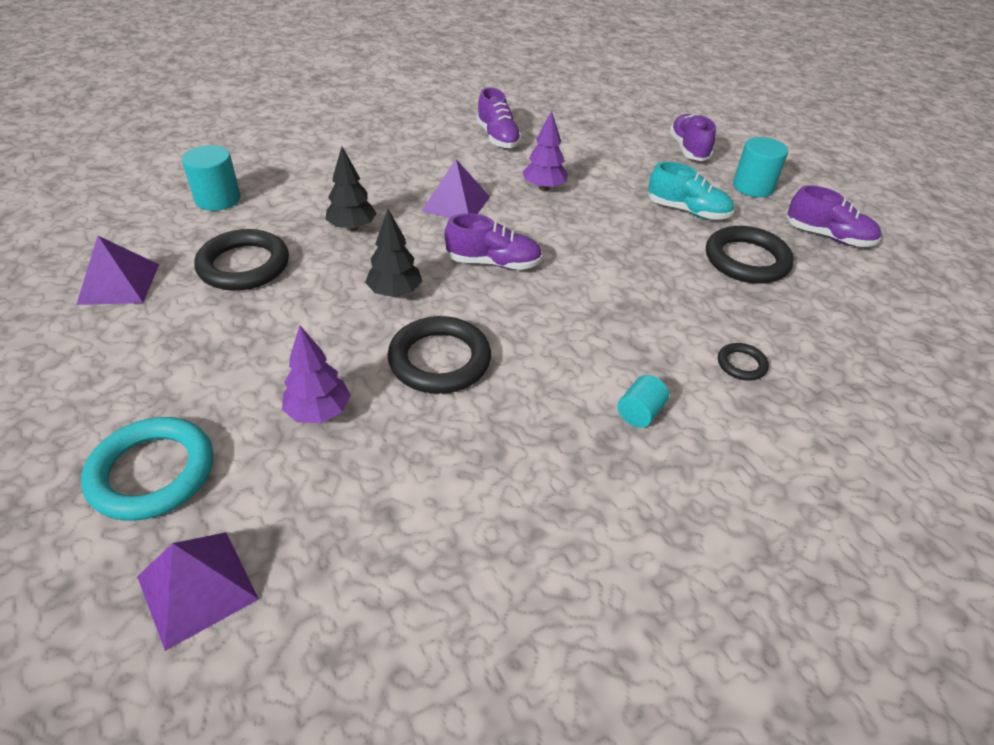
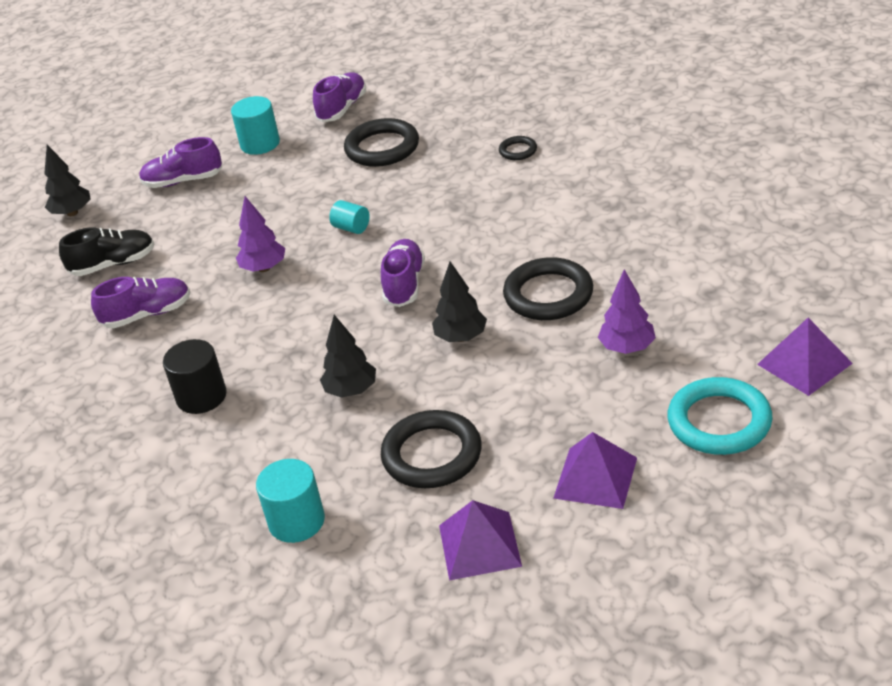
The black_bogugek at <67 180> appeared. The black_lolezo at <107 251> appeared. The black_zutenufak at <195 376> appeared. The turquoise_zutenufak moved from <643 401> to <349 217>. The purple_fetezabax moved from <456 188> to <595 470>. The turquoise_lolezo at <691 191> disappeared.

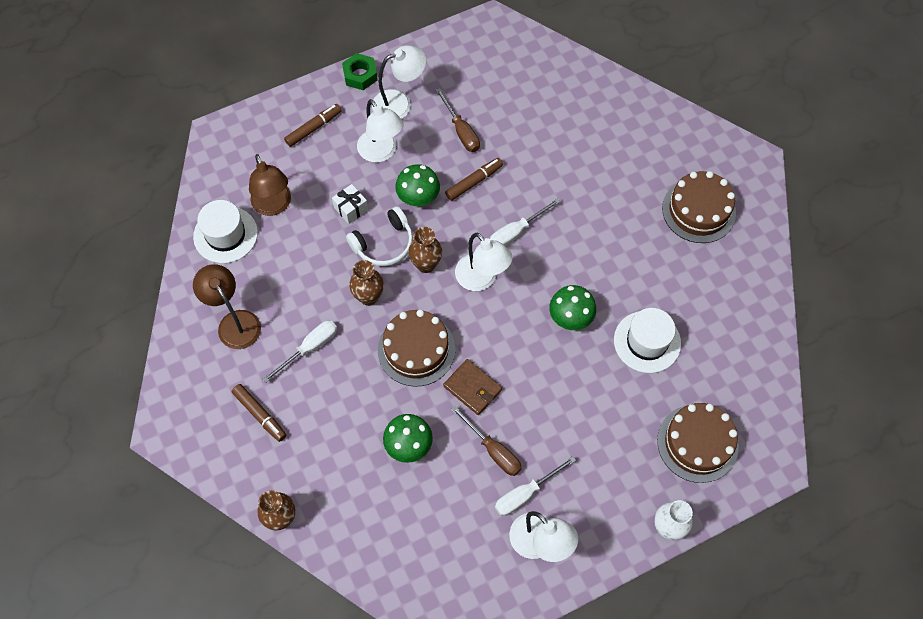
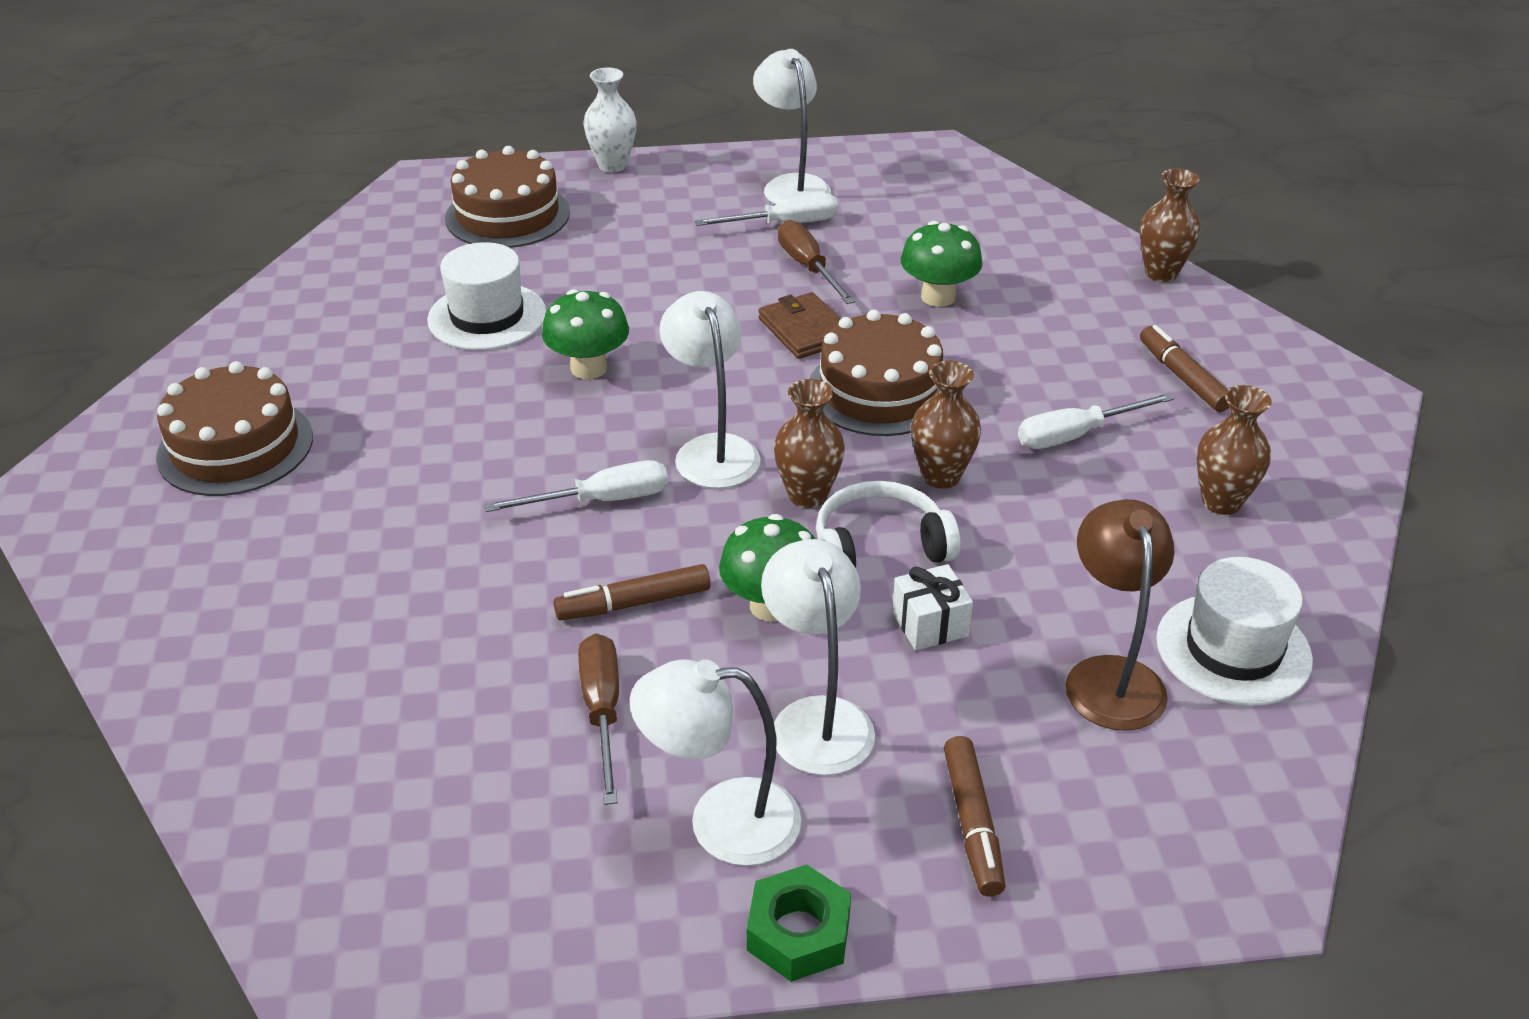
The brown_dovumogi at <313 125> turned 75 degrees counterclockwise. The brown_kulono at <227 306> was replaced by the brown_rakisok at <1234 450>.

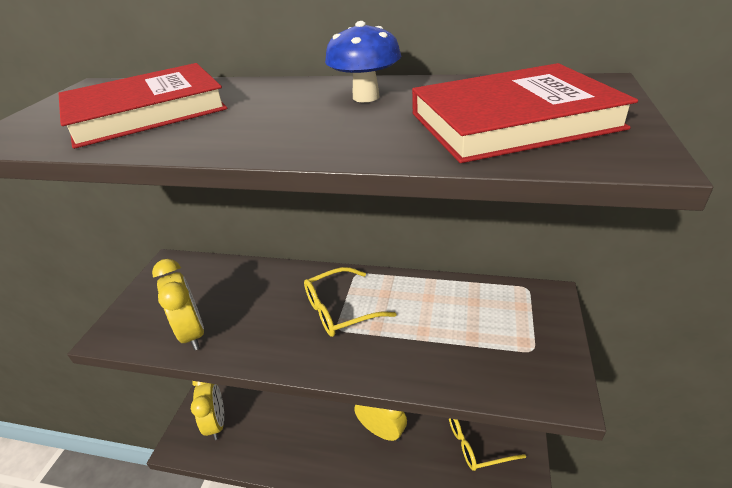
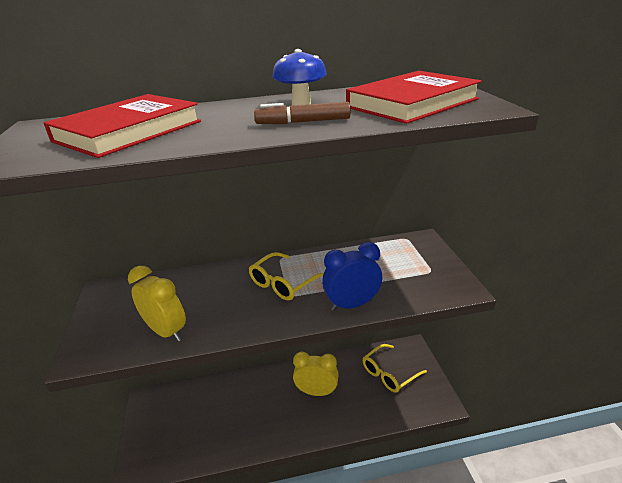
The brown_dovumogi at <302 113> appeared. The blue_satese at <352 276> appeared. The yellow_satese at <207 410> disappeared.

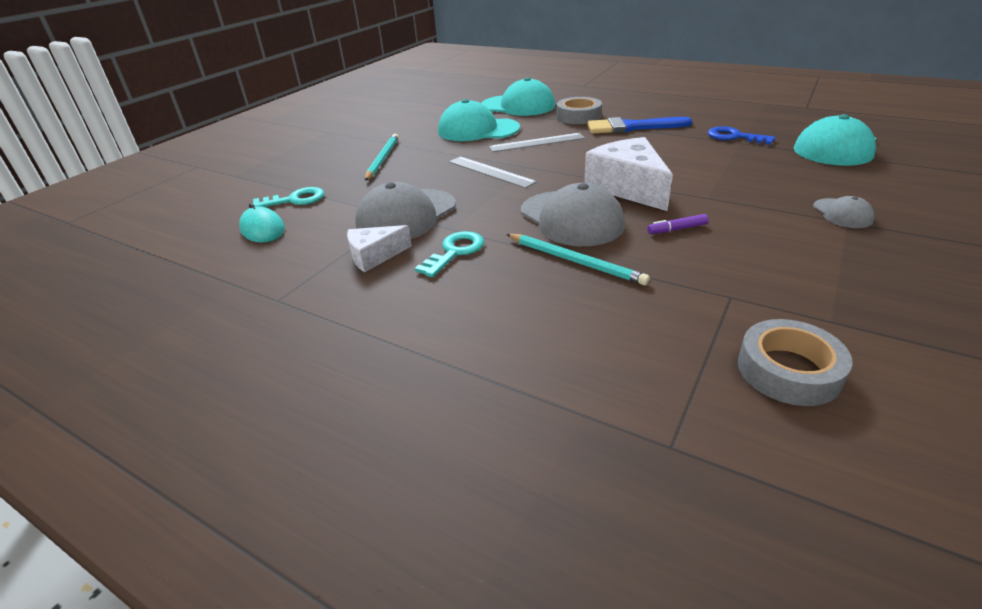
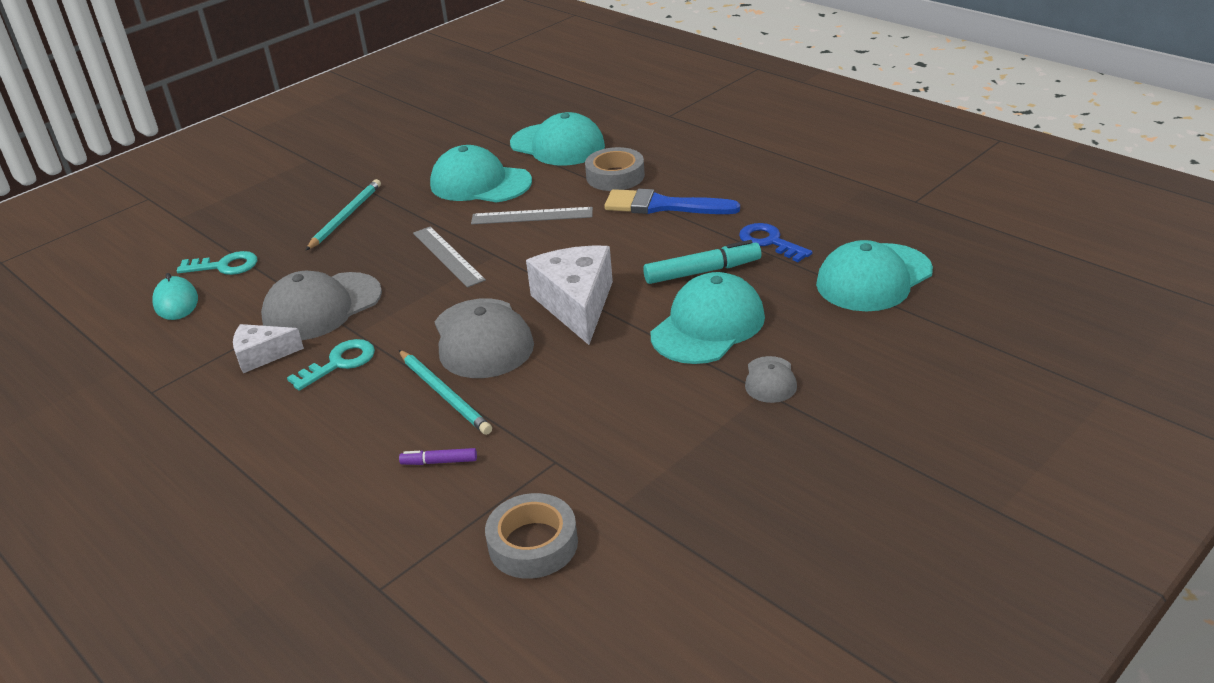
The purple_dovumogi moved from <678 224> to <438 456>. The turquoise_dovumogi at <702 262> appeared. The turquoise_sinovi at <708 318> appeared.

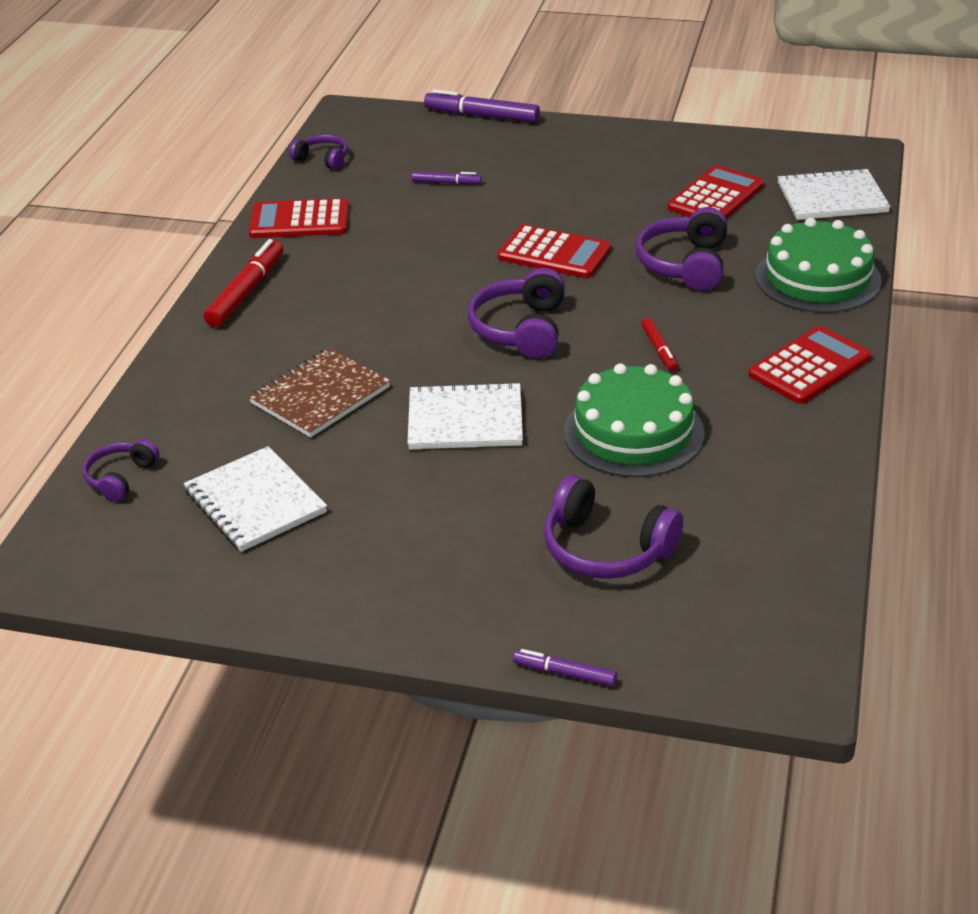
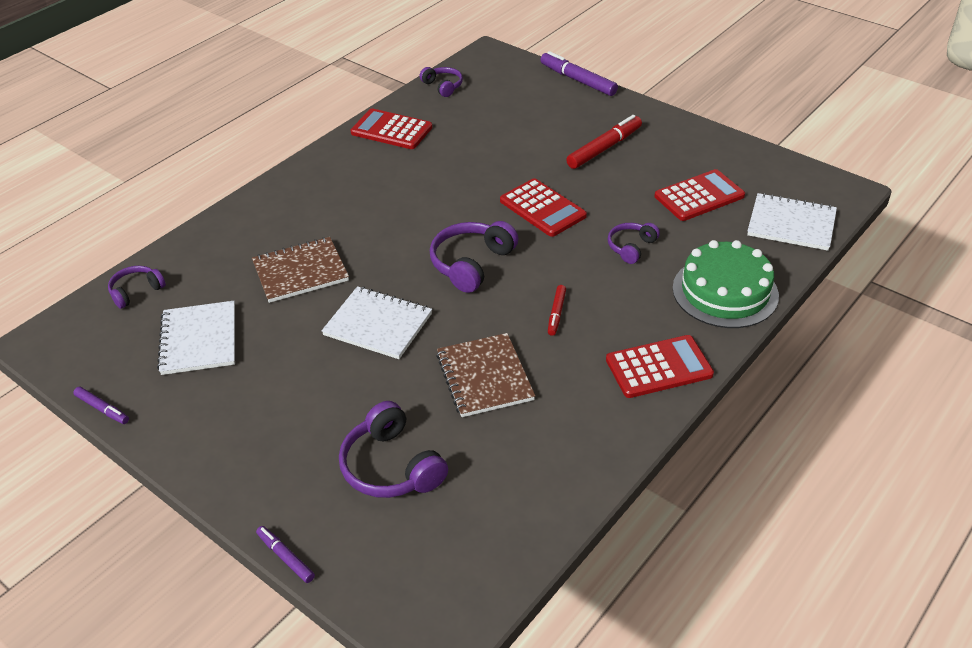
The purple_dovumogi moved from <446 178> to <101 405>. The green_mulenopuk at <633 420> was replaced by the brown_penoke at <485 375>. The red_dovumogi moved from <243 283> to <604 142>. The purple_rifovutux at <682 249> changed to 0.60 times the size.

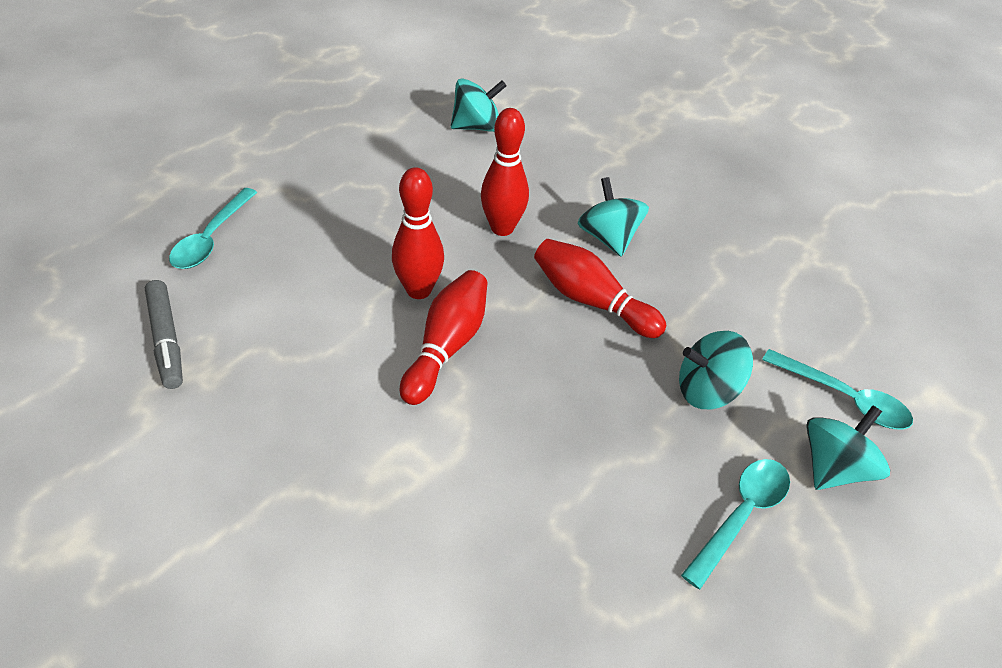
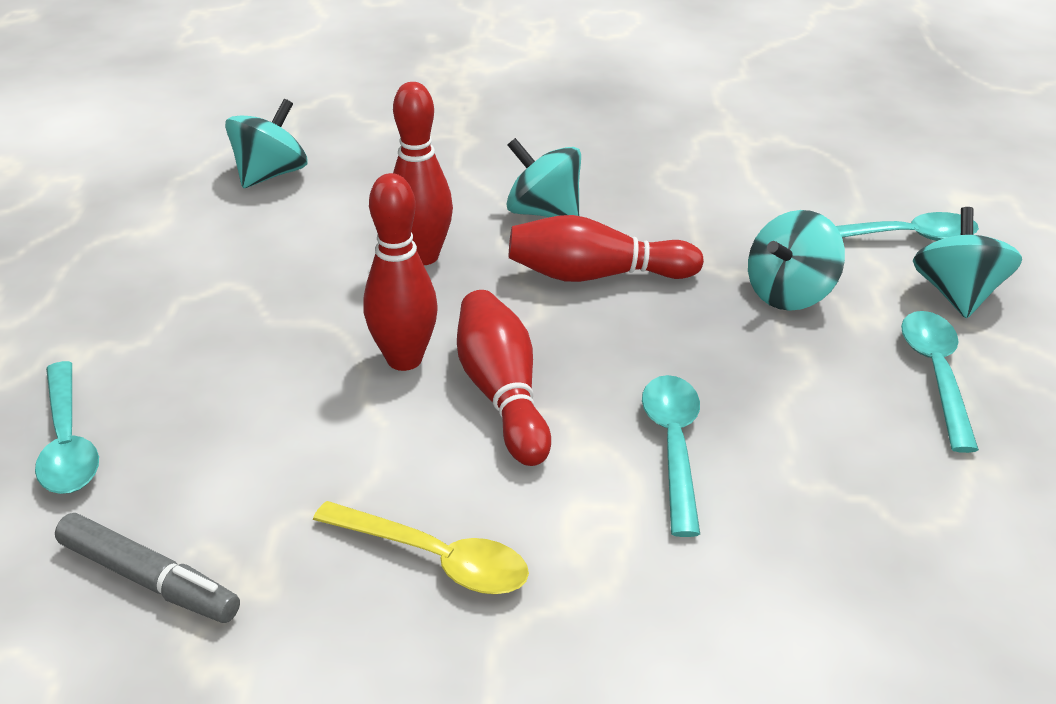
The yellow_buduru at <421 547> appeared. The turquoise_buduru at <671 456> appeared.

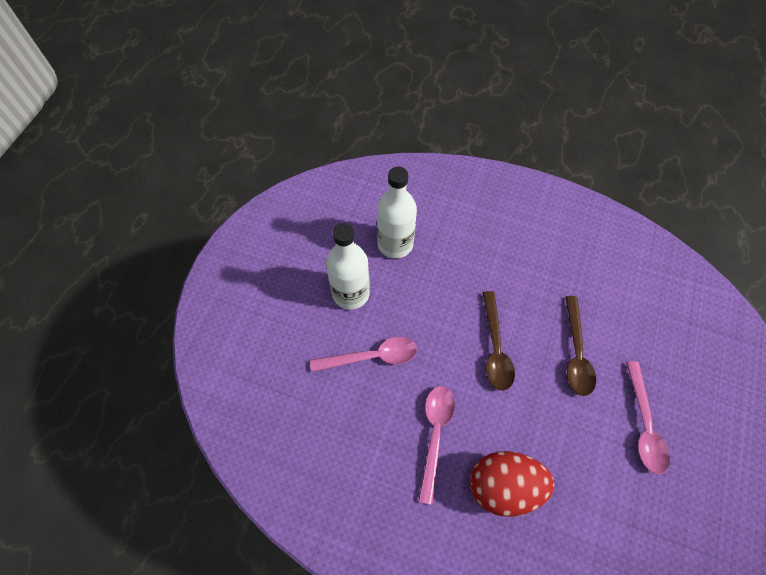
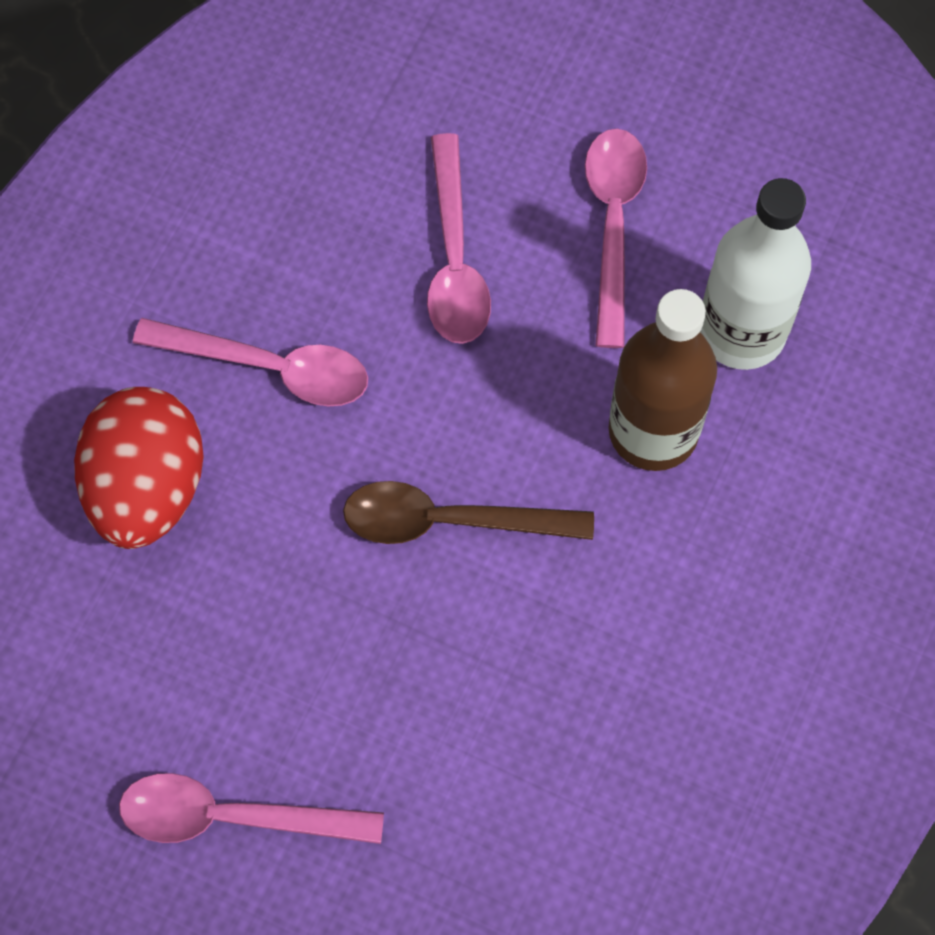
The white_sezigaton at <348 266> was replaced by the pink_buduru at <616 238>. The brown_sezigaton at <663 380> appeared. The brown_buduru at <580 346> disappeared.

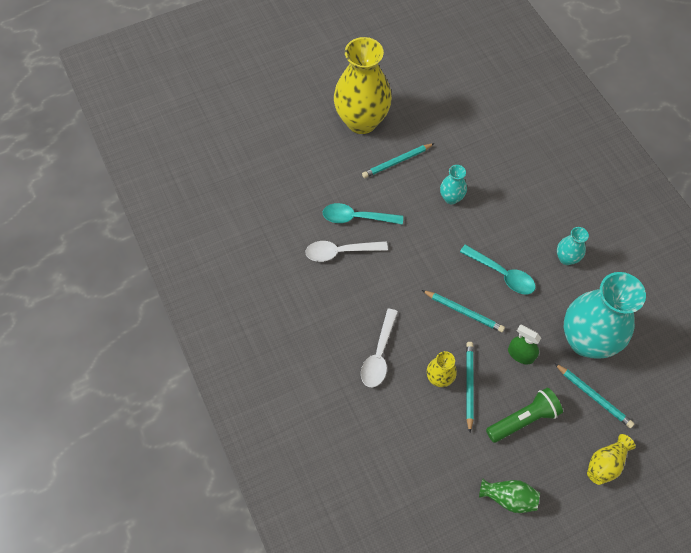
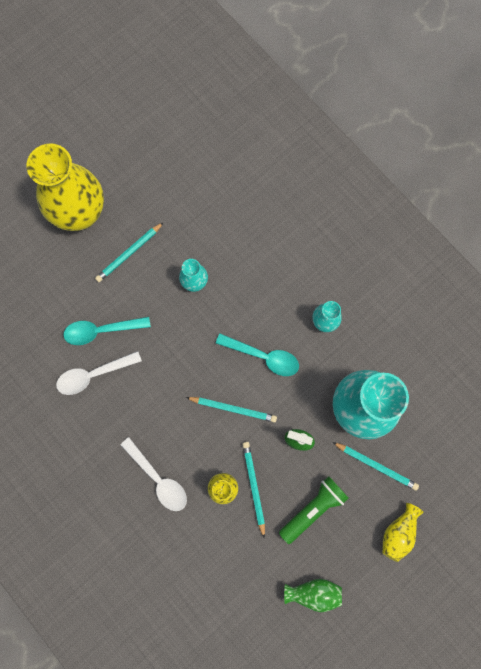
The white_buduru at <379 347> turned 45 degrees counterclockwise.

